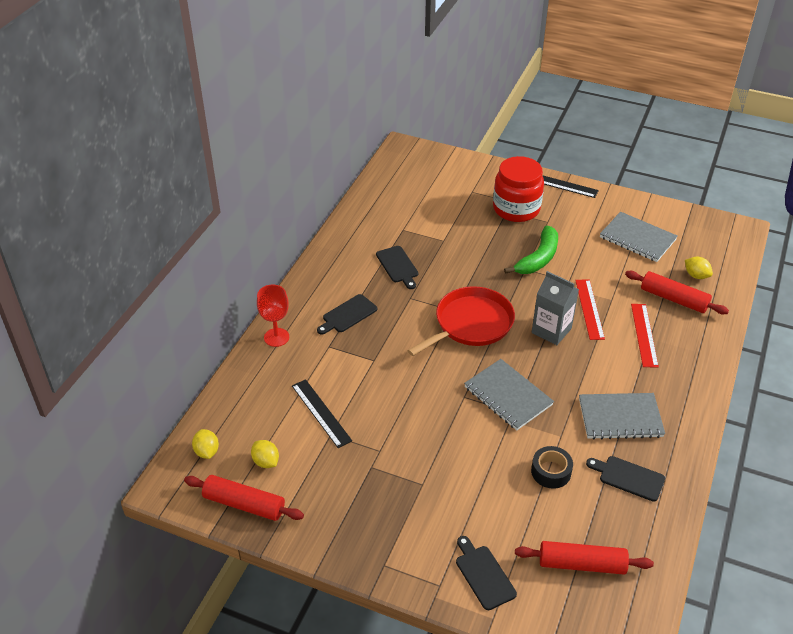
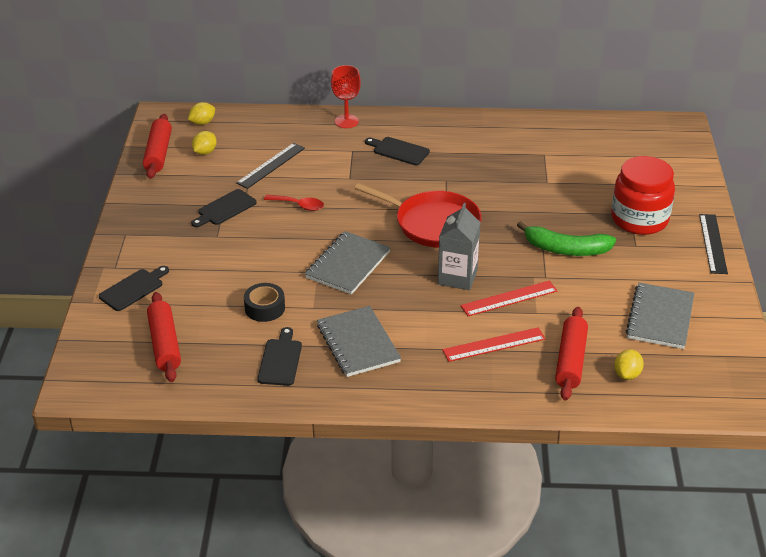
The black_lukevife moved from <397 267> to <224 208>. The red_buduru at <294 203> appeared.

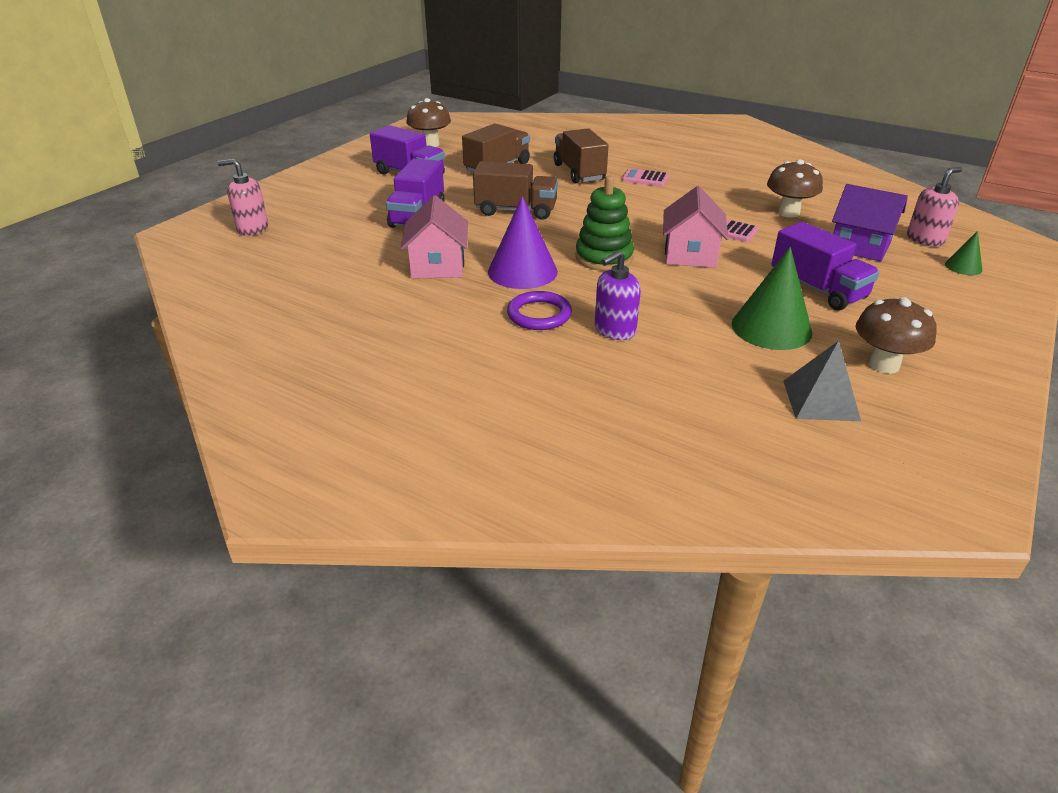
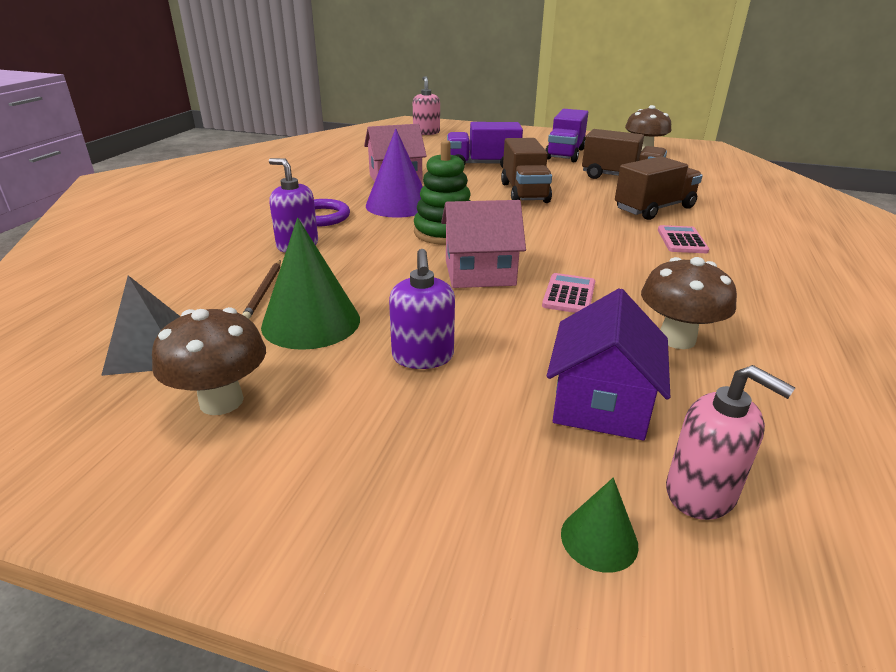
The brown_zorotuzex at <261 289> appeared. The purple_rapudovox at <825 266> was replaced by the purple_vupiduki at <422 309>.

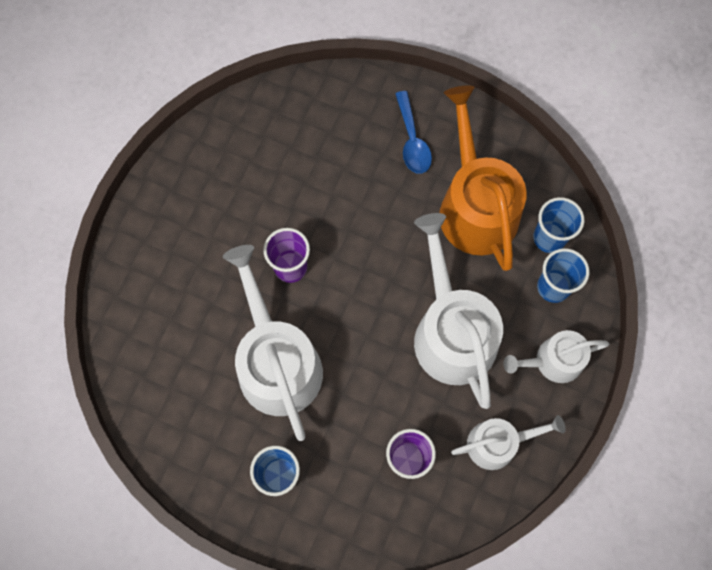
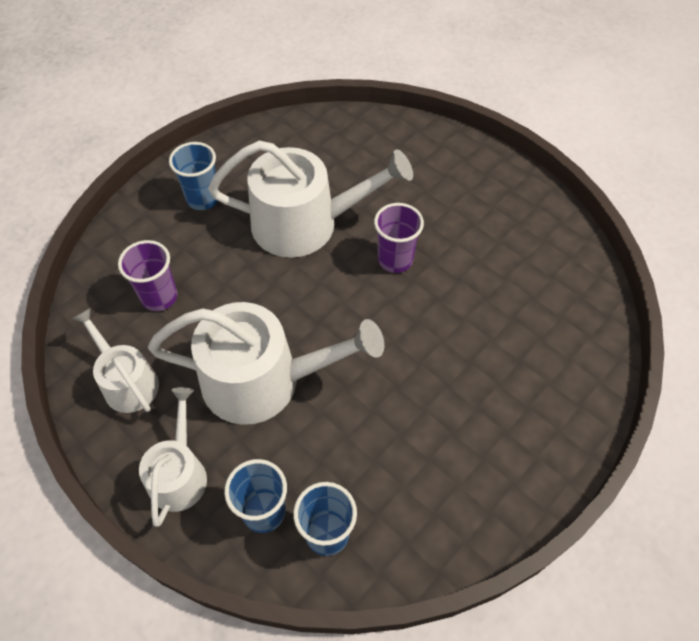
The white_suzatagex at <508 442> turned 135 degrees clockwise. The blue_buduru at <413 132> disappeared. The orange_suzatagex at <483 178> disappeared.

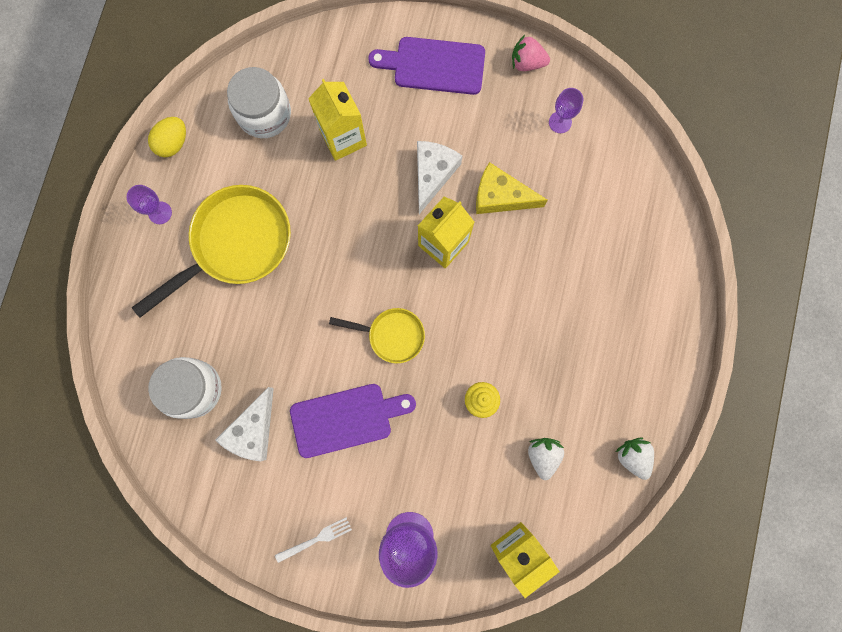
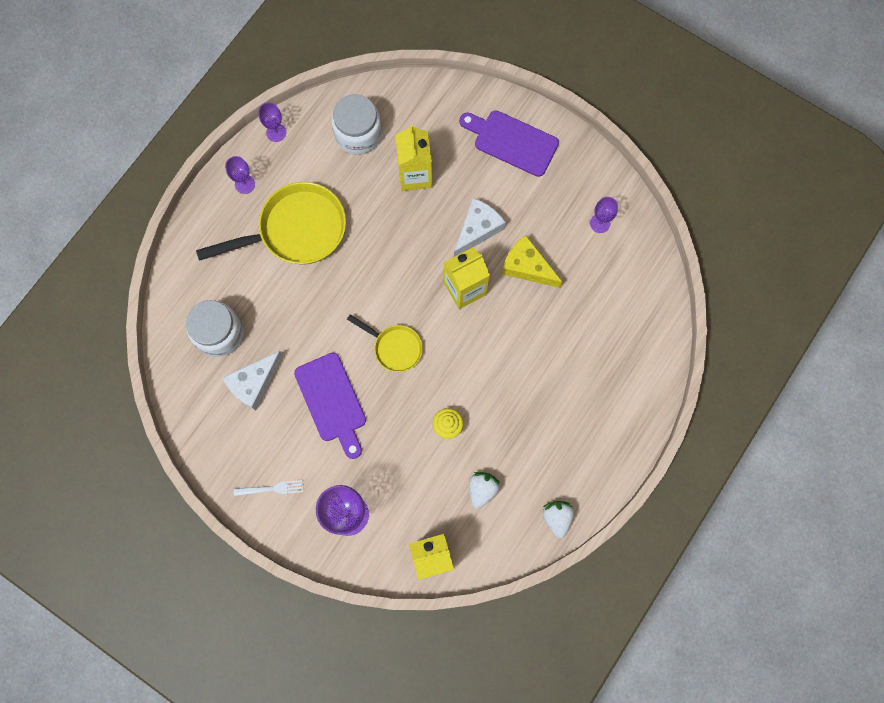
The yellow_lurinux at <167 137> was replaced by the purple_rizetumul at <272 122>. The purple_lukevife at <353 421> turned 60 degrees clockwise. The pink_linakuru at <531 53> disappeared.

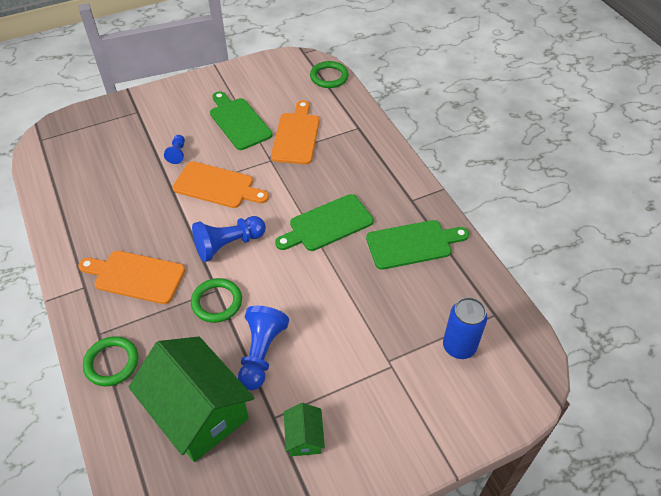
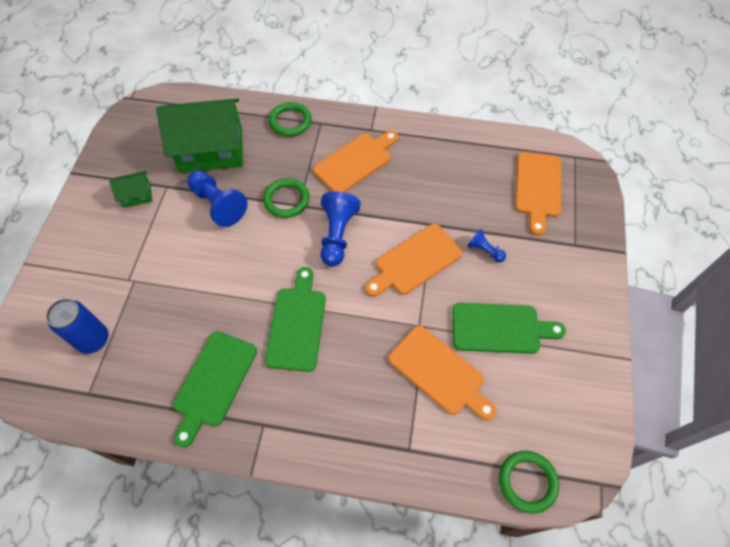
The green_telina at <304 429> turned 45 degrees counterclockwise. The orange_lukevife at <538 193> appeared.

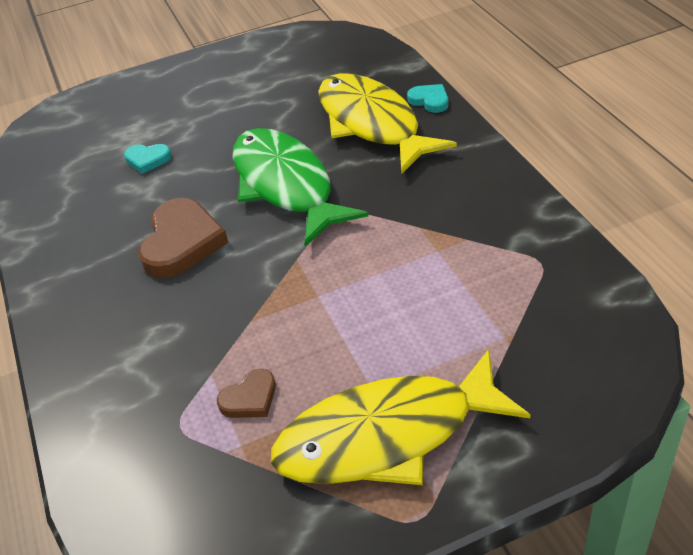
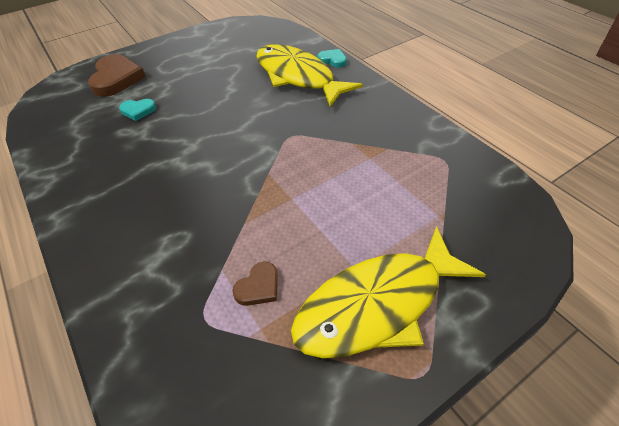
The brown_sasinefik moved from <183 238> to <117 75>. The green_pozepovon at <300 187> disappeared.

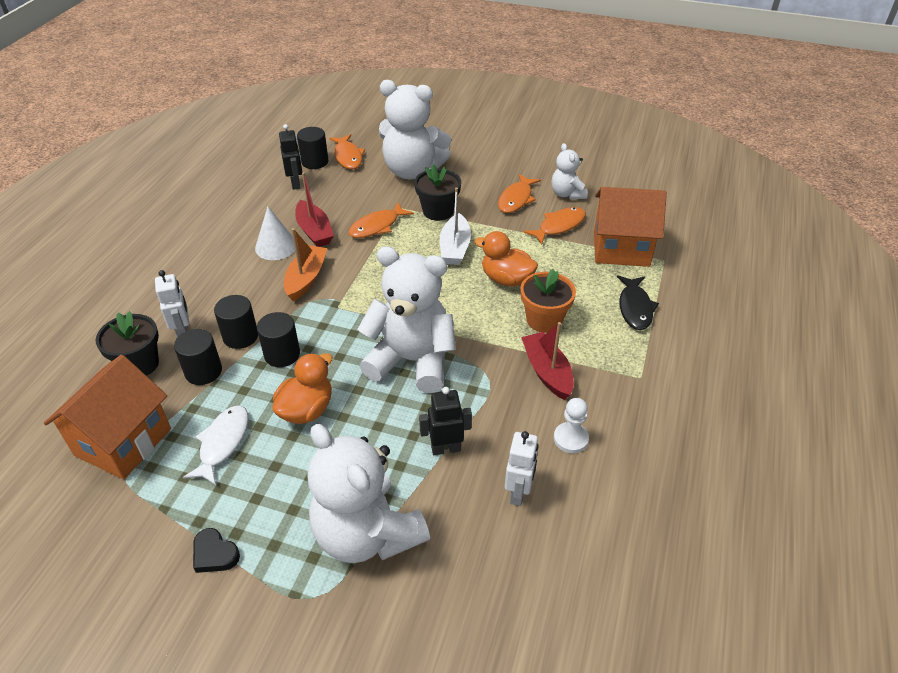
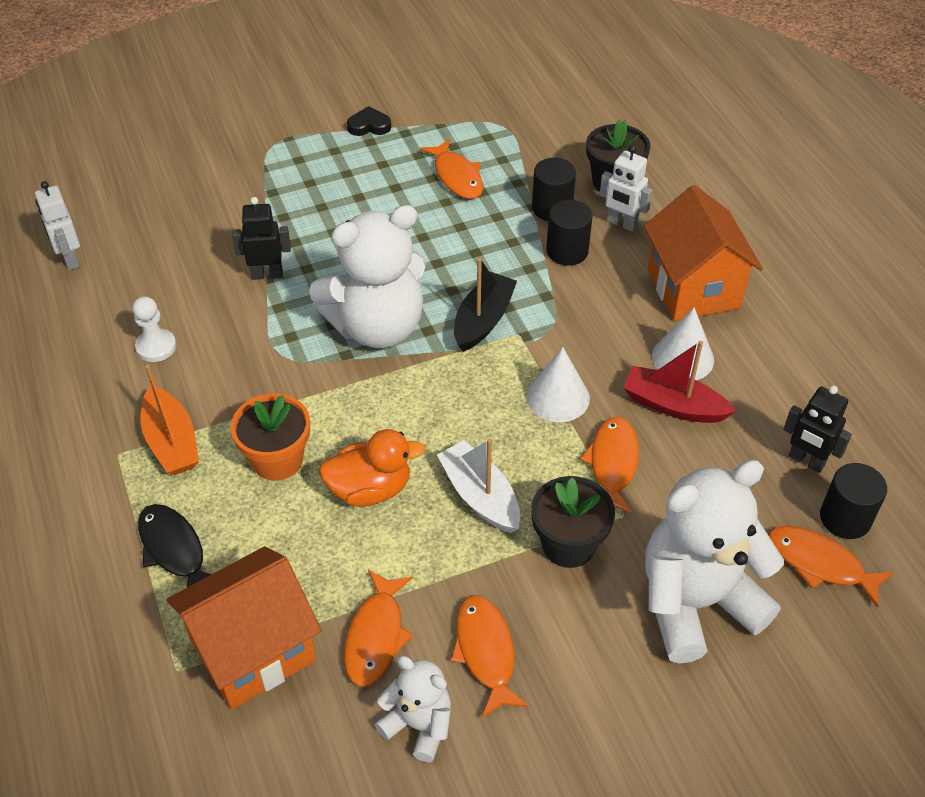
The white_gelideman moved from <521 468> to <57 225>. The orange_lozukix moved from <305 264> to <170 420>. The black_gelideman at <445 421> turned 135 degrees counterclockwise. The white_pozepovon at <215 445> became the orange_pozepovon at <451 169>. The black_lozukix at <485 305> appeared. The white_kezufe at <558 384> appeared. The orange_telina moved from <107 417> to <703 253>. The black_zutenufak at <278 339> disappeared. The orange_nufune at <302 388> disappeared. The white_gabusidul at <368 493> disappeared. The red_lozukix at <547 361> disappeared.

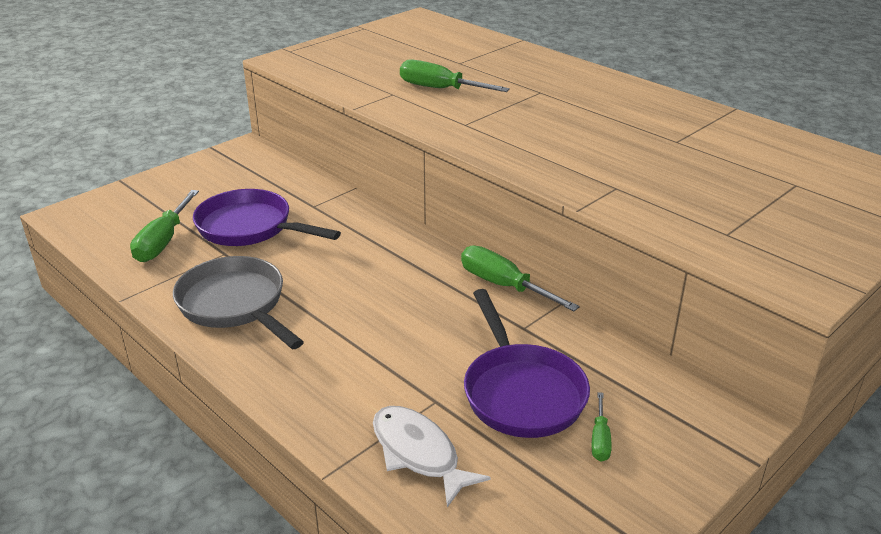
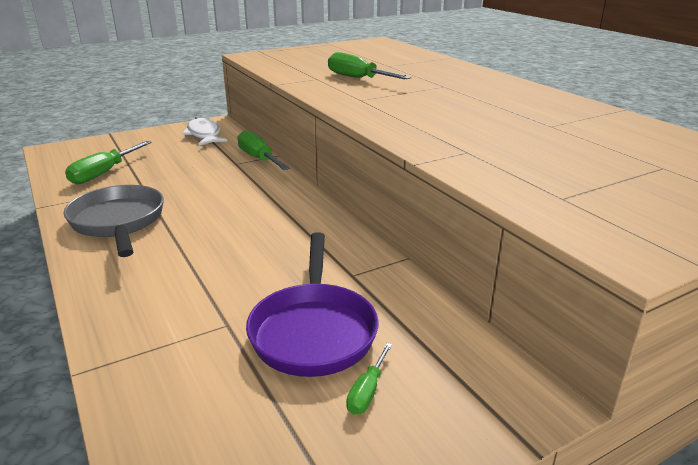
The white_pozepovon moved from <432 456> to <204 131>. The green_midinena moved from <520 278> to <263 150>. The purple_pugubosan at <267 217> disappeared.

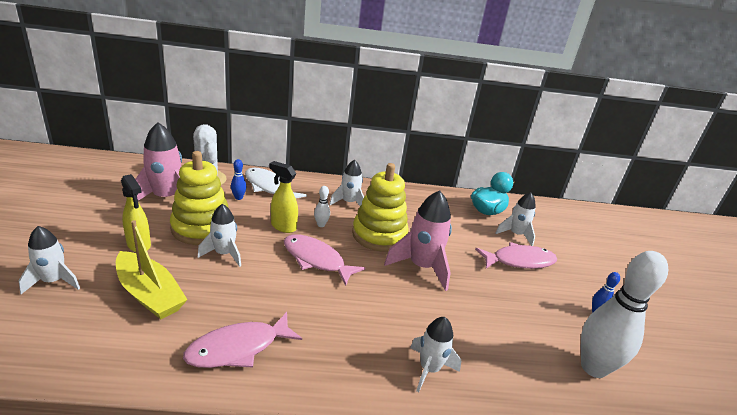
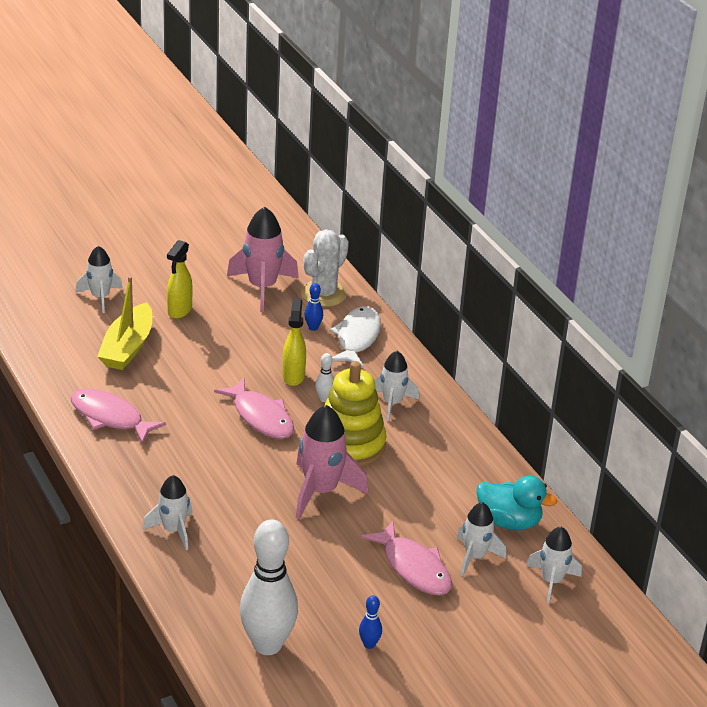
The pink_pozepovon at <324 260> turned 135 degrees clockwise. The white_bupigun moved from <219 235> to <554 565>. The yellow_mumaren at <199 198> disappeared.

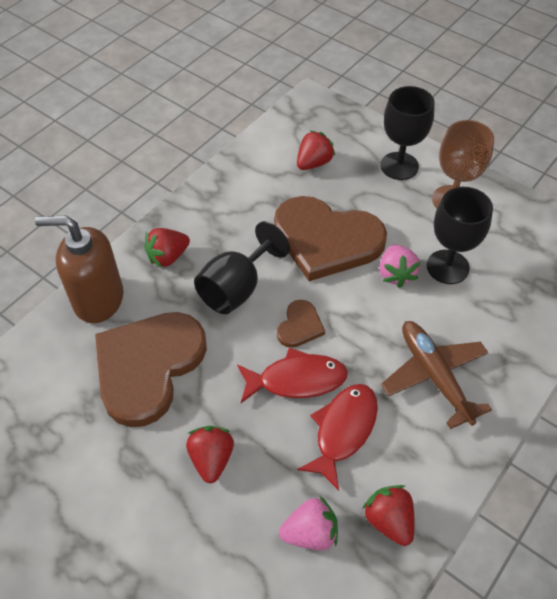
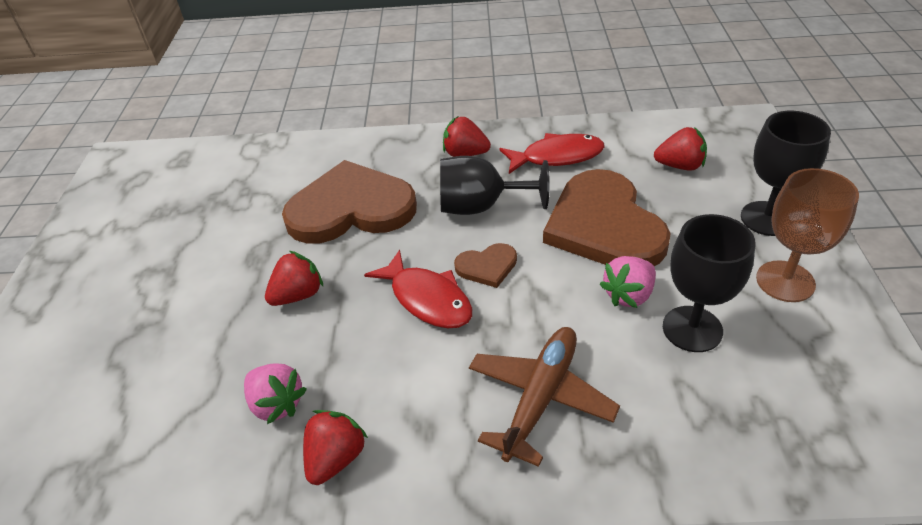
The red_pozepovon moved from <337 437> to <552 153>. The brown_vupiduki at <79 269> disappeared.

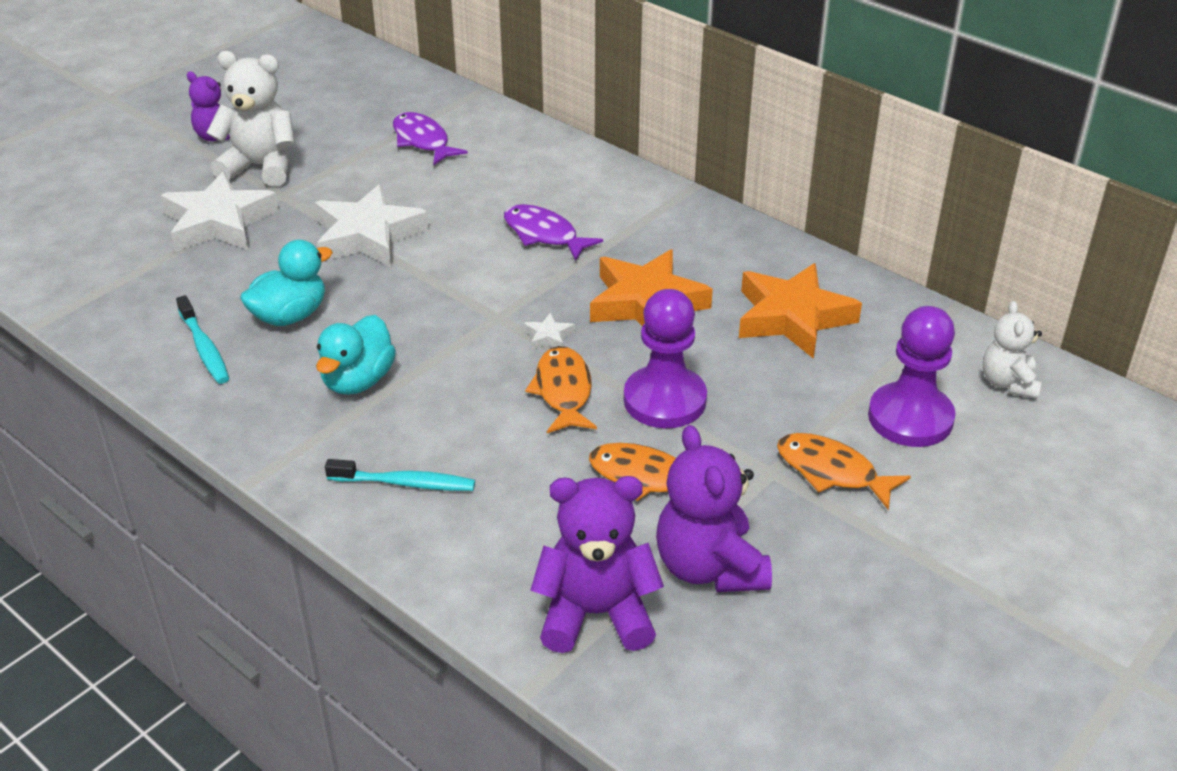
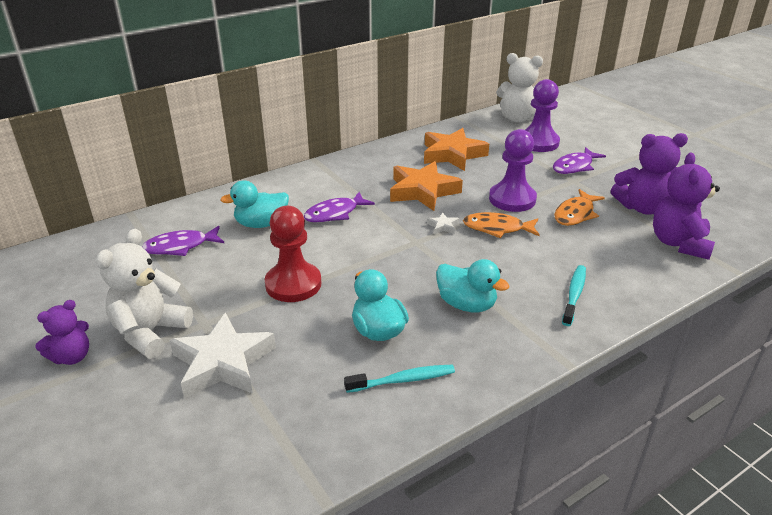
The turquoise_nufune at <254 204> appeared. The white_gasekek at <372 225> was replaced by the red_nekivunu at <293 254>. The white_gabusidul at <1012 350> changed to 1.63 times the size. The orange_pozepovon at <844 471> became the purple_pozepovon at <579 160>.

